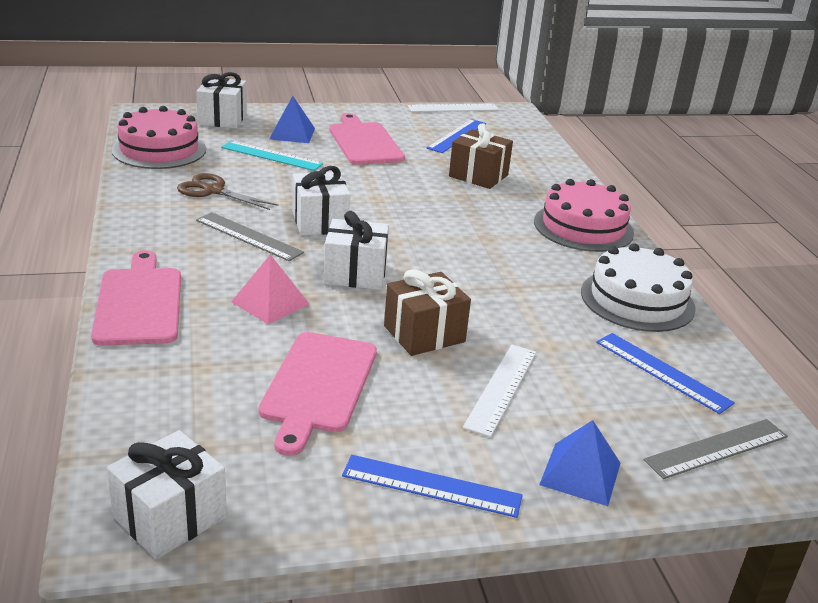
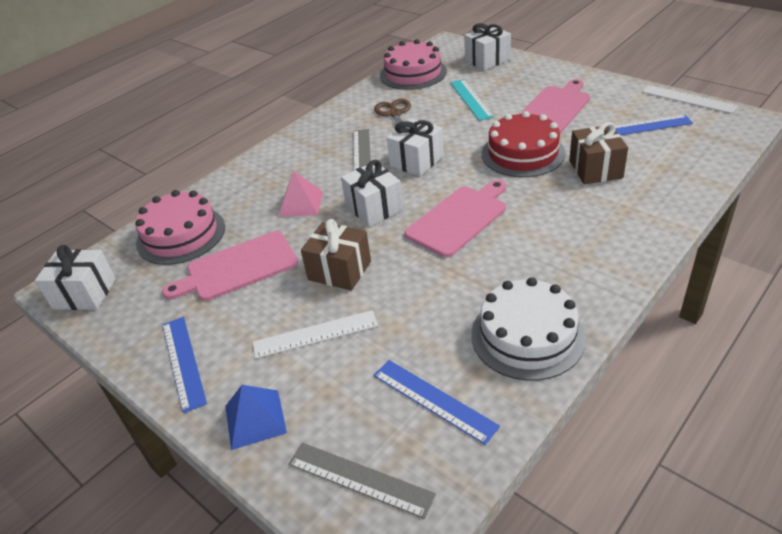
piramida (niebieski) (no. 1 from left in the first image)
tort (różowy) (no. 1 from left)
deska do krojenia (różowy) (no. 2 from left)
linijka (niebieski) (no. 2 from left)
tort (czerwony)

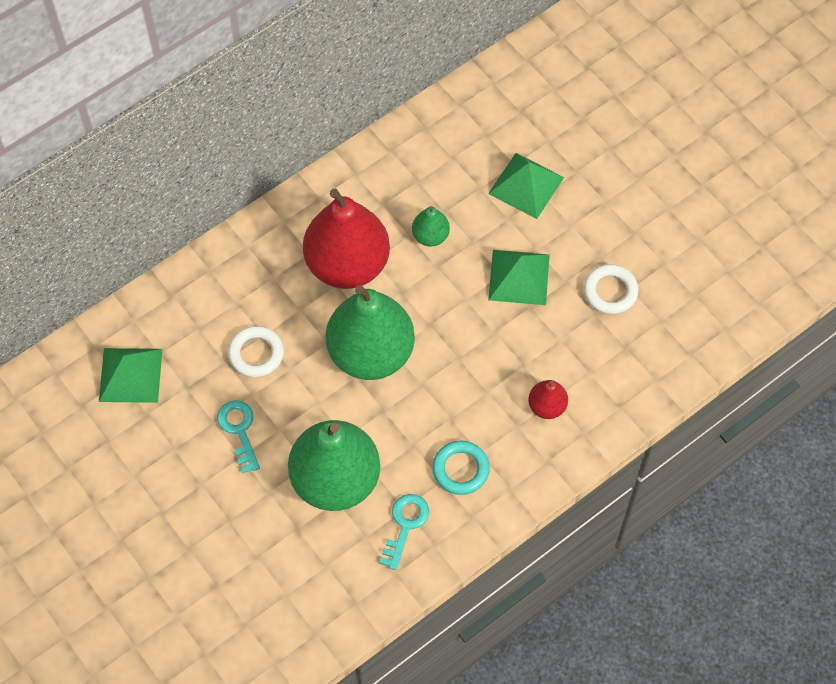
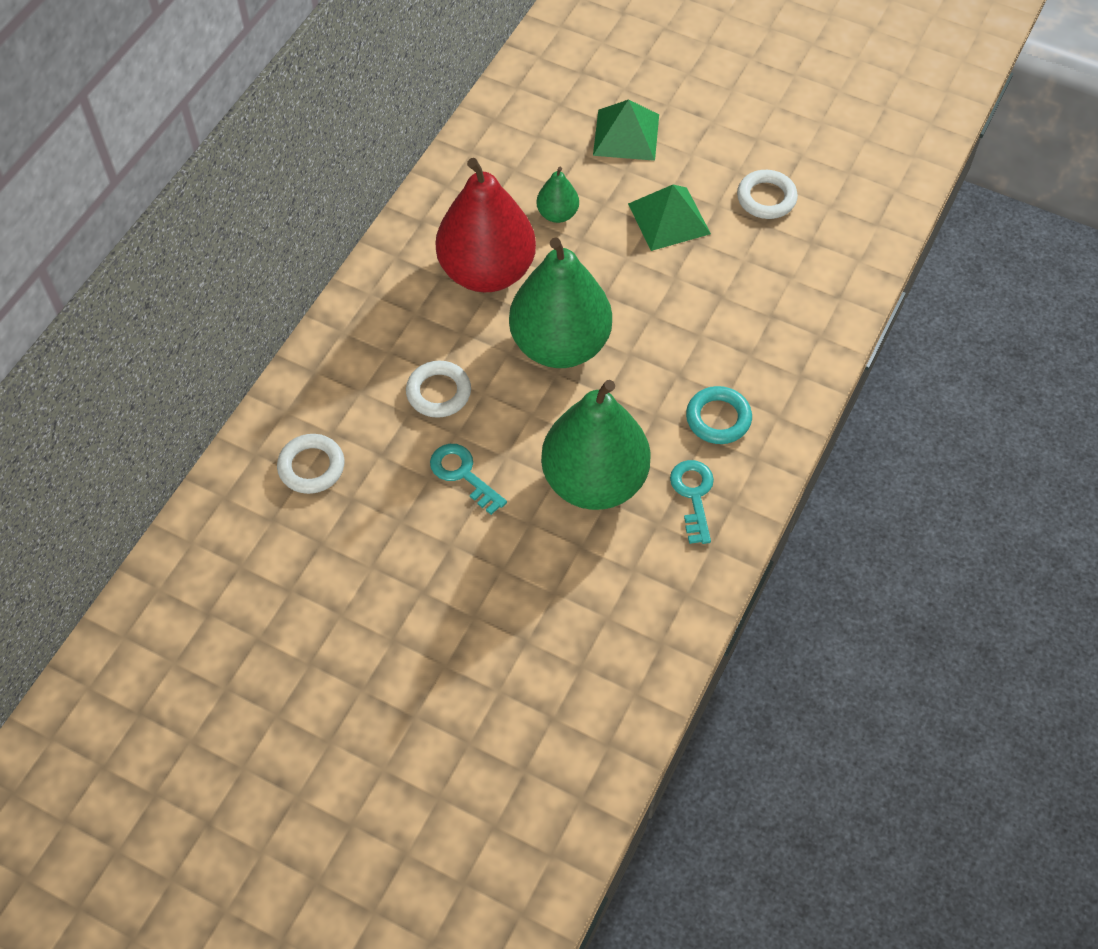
pierścień (biały) (no. 1 from left)
gruszka (czerwony) (no. 2 from left in the first image)

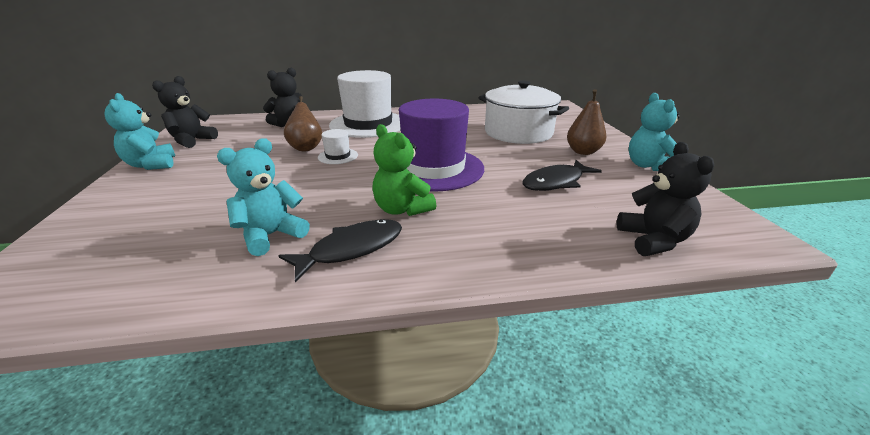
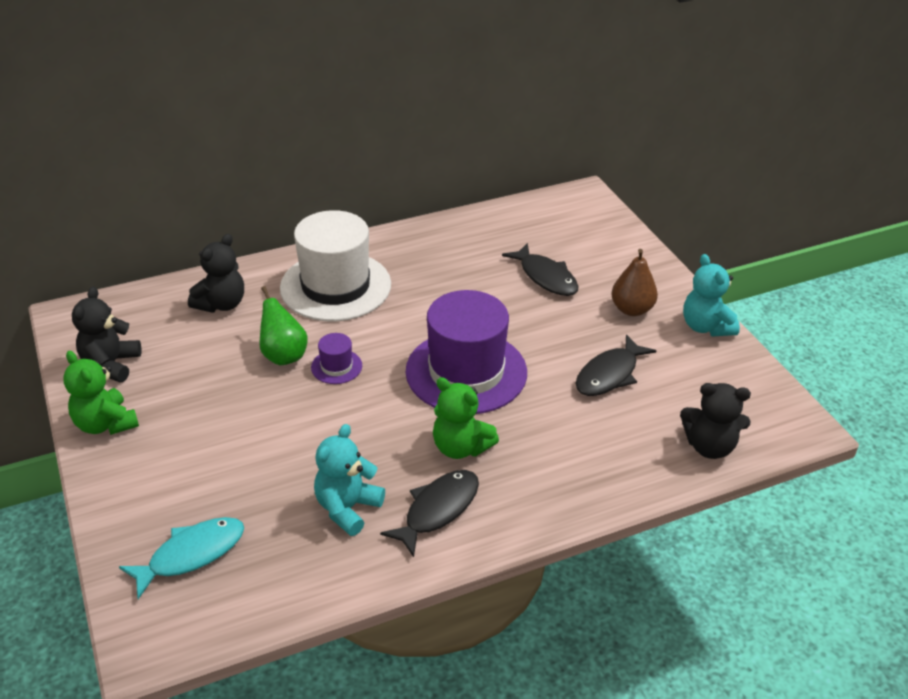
ryba (czarny) (no. 2 from left)
miś (zielony) (no. 1 from left)
gruszka (zielony)
kapelusz (fioletowy) (no. 1 from left)
miś (czarny) (no. 3 from left)
ryba (turkusowy)

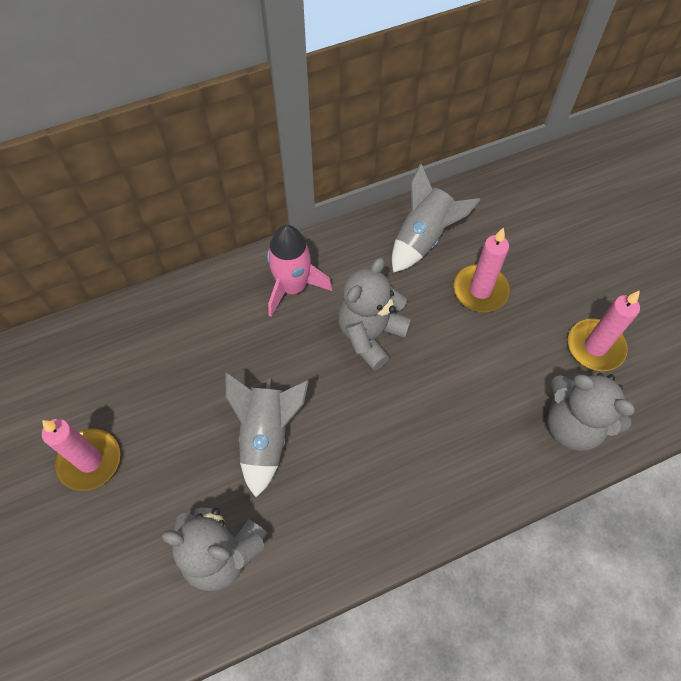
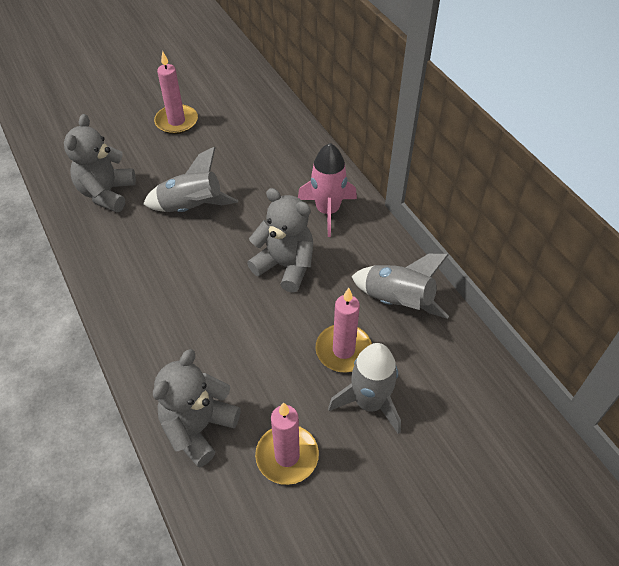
rakieta (szary) (no. 2 from left)

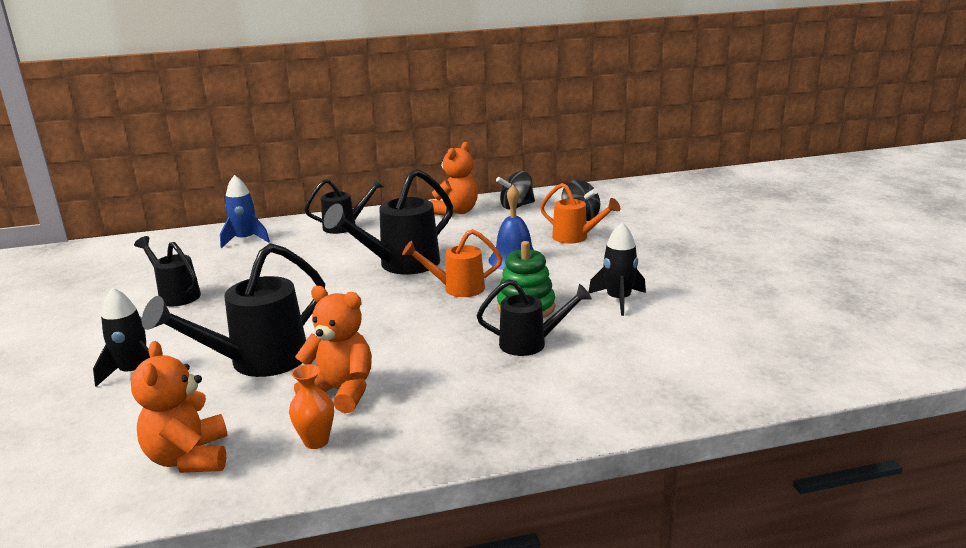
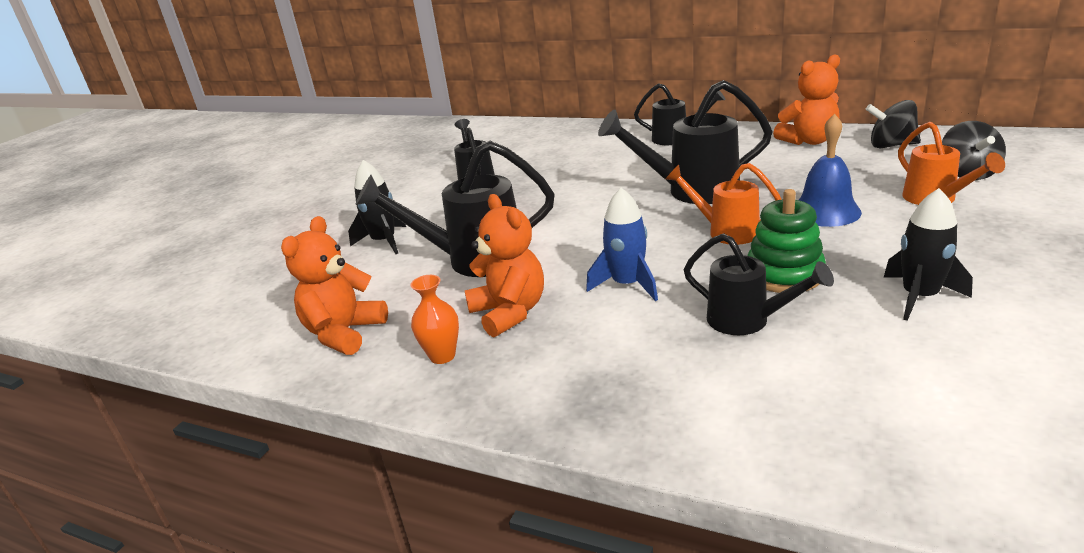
rakieta (niebieski)

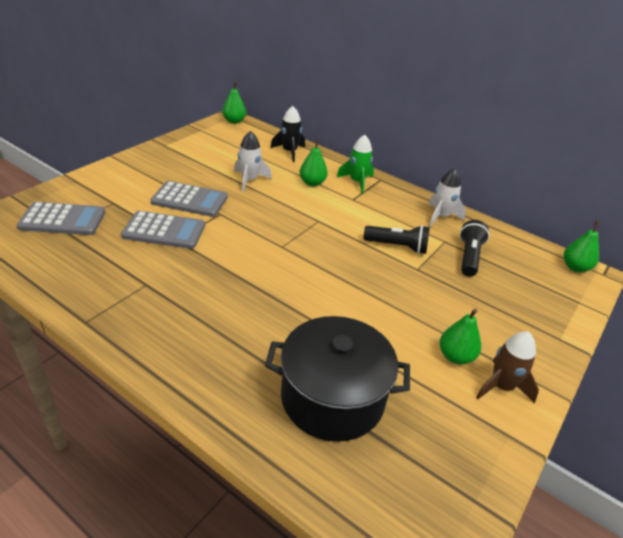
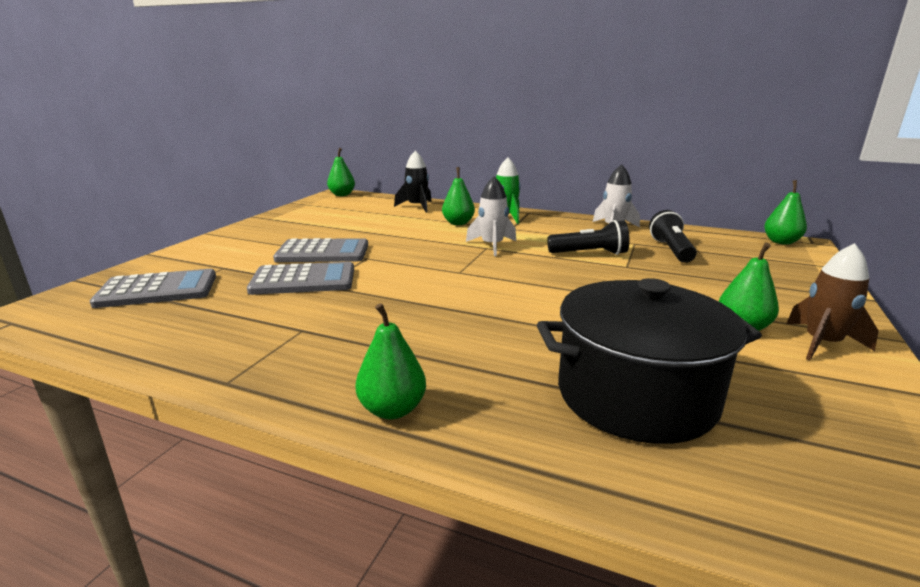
rakieta (biały) (no. 1 from left)
gruszka (zielony) (no. 2 from left)

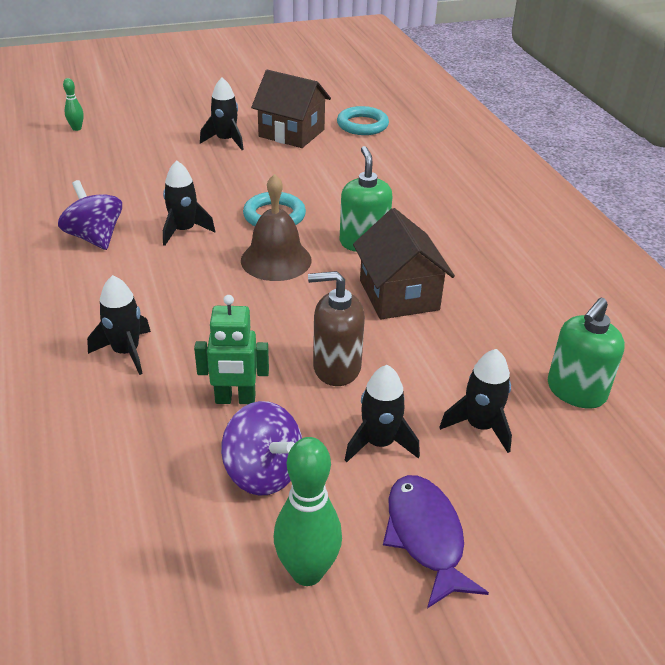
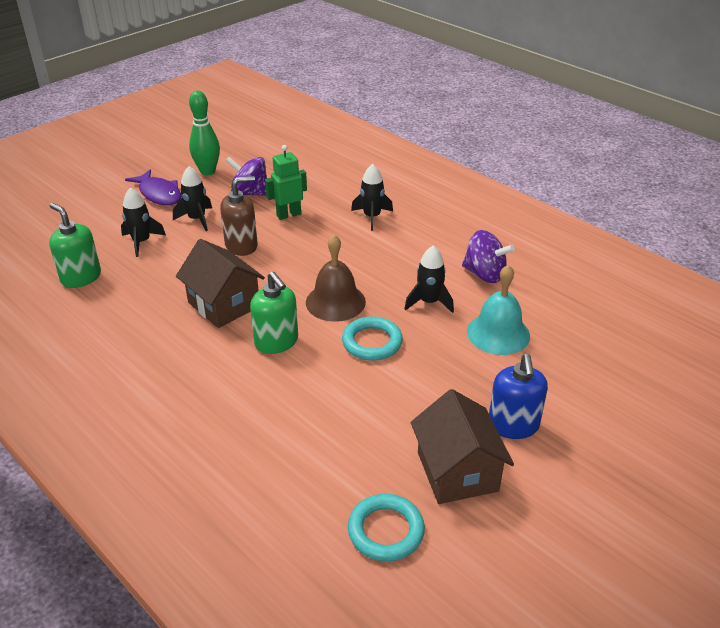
domek (brązowy) (no. 2 from left)
dozownik mydła (niebieski)
kręgiel (zielony) (no. 1 from left in the first image)
dozownik mydła (zielony) (no. 1 from left)
dzwonek (turkusowy)

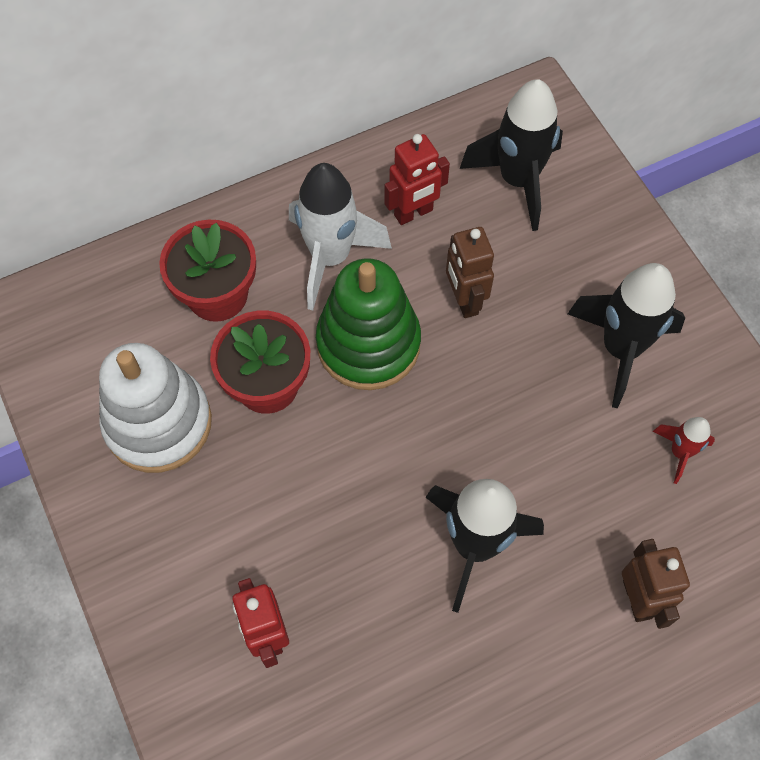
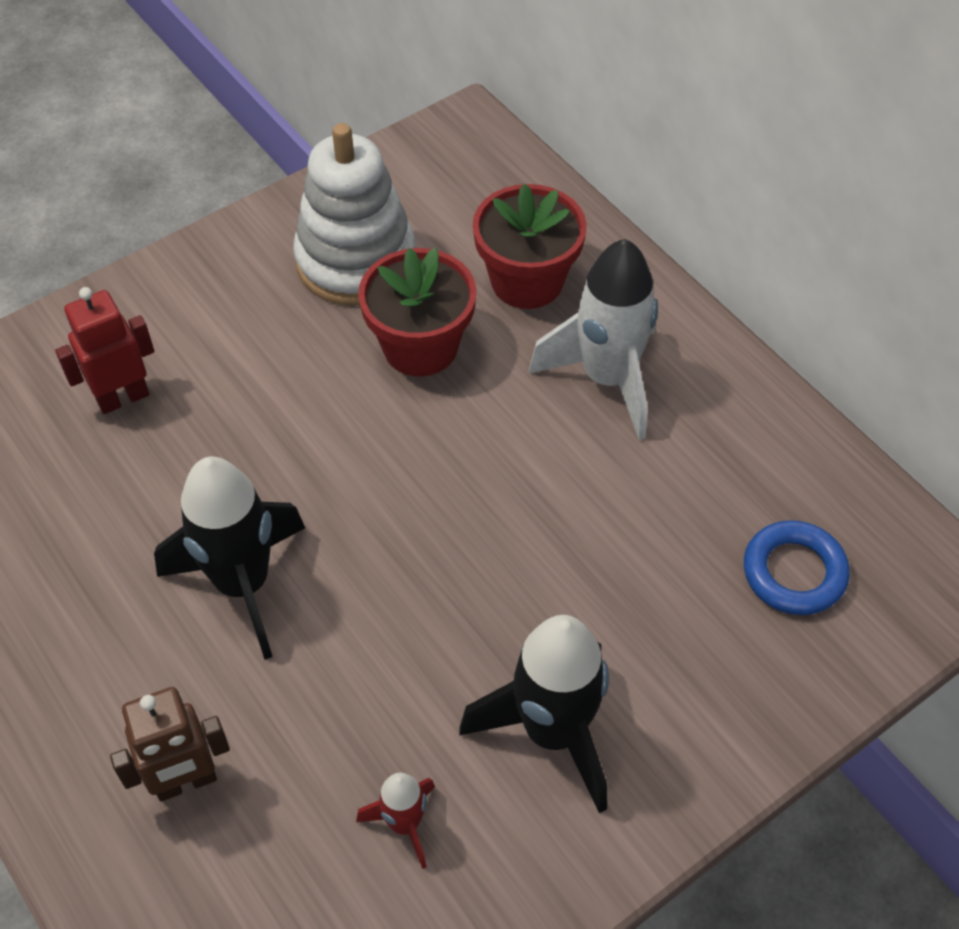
pierścień (niebieski)
robot (czerwony) (no. 2 from left in the first image)
robot (brązowy) (no. 1 from left in the first image)
zabawka nakładanka (zielony)

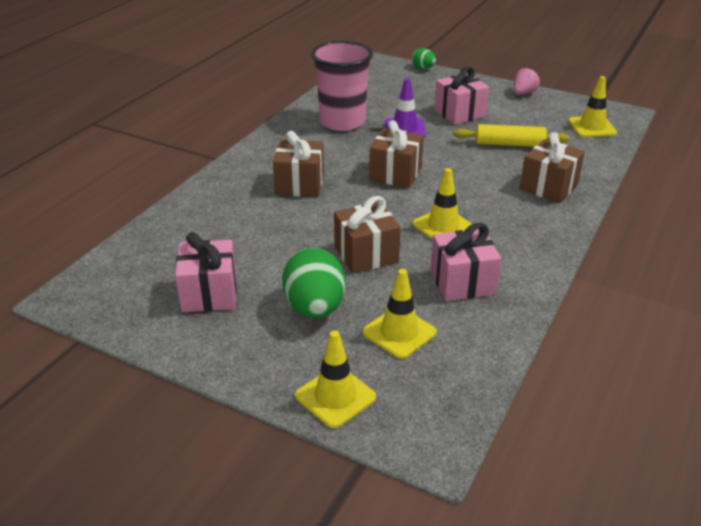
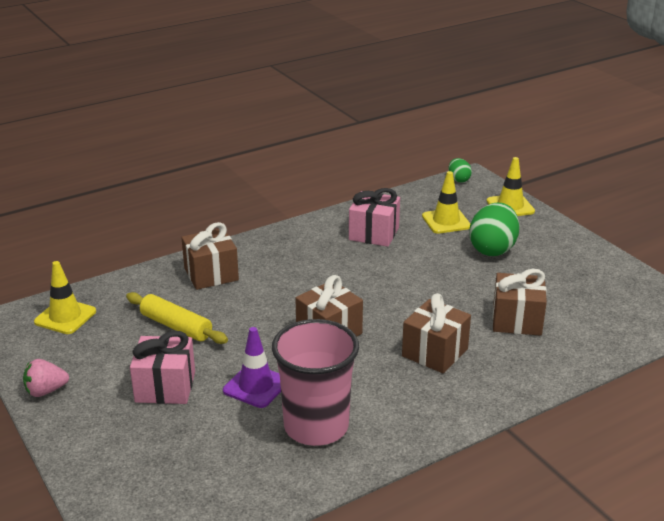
jajko (zielony) (no. 1 from left)
pachołek (żółty) (no. 3 from left in the first image)
prezent (brązowy) (no. 4 from left)
prezent (różowy) (no. 1 from left in the first image)

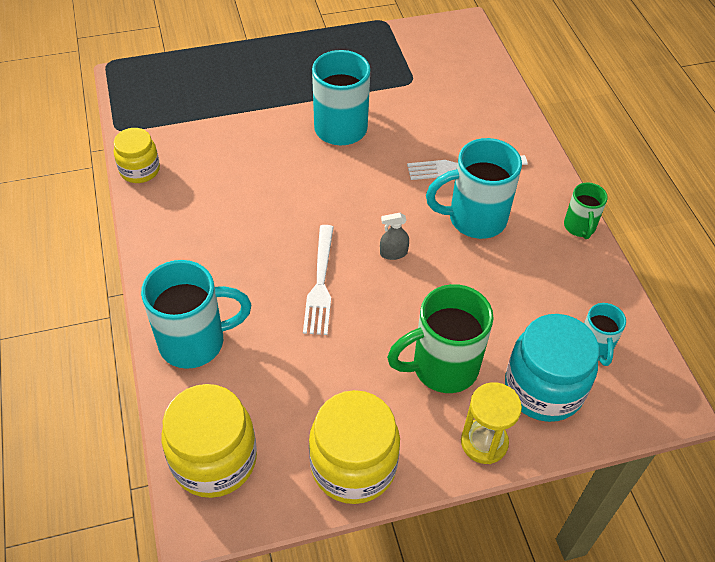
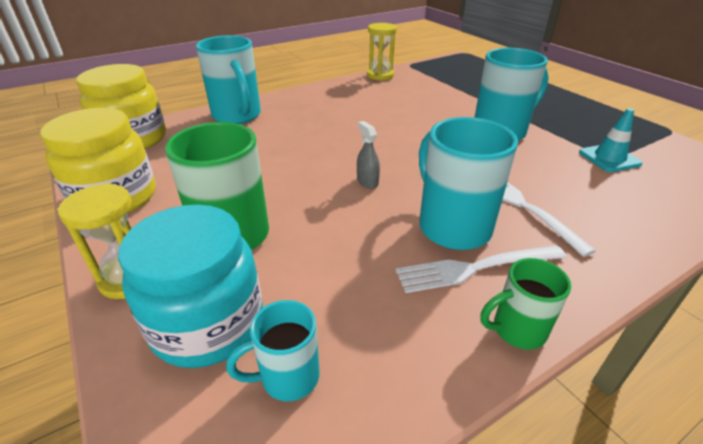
klepsydra (żółty) (no. 2 from left)
widelec (biały) (no. 1 from left)
pachołek (turkusowy)

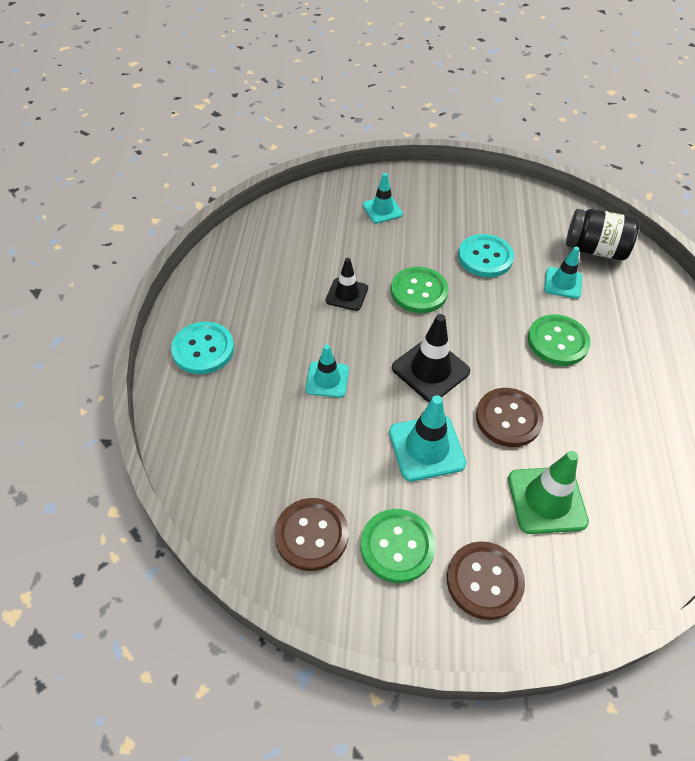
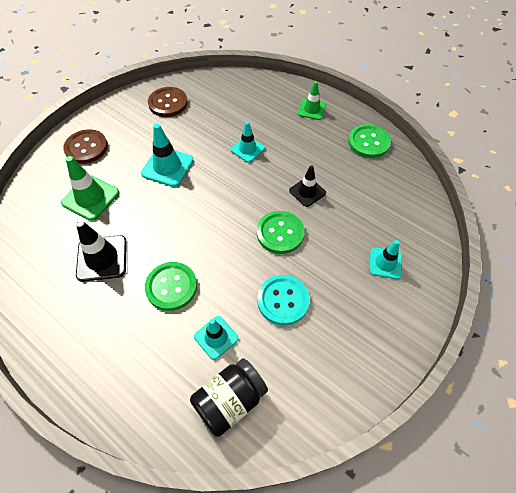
pachołek (czarny) (no. 1 from left)
pachołek (zielony) (no. 2 from left)
guzik (brązowy) (no. 3 from left in the first image)
guzik (zielony) (no. 3 from left)

